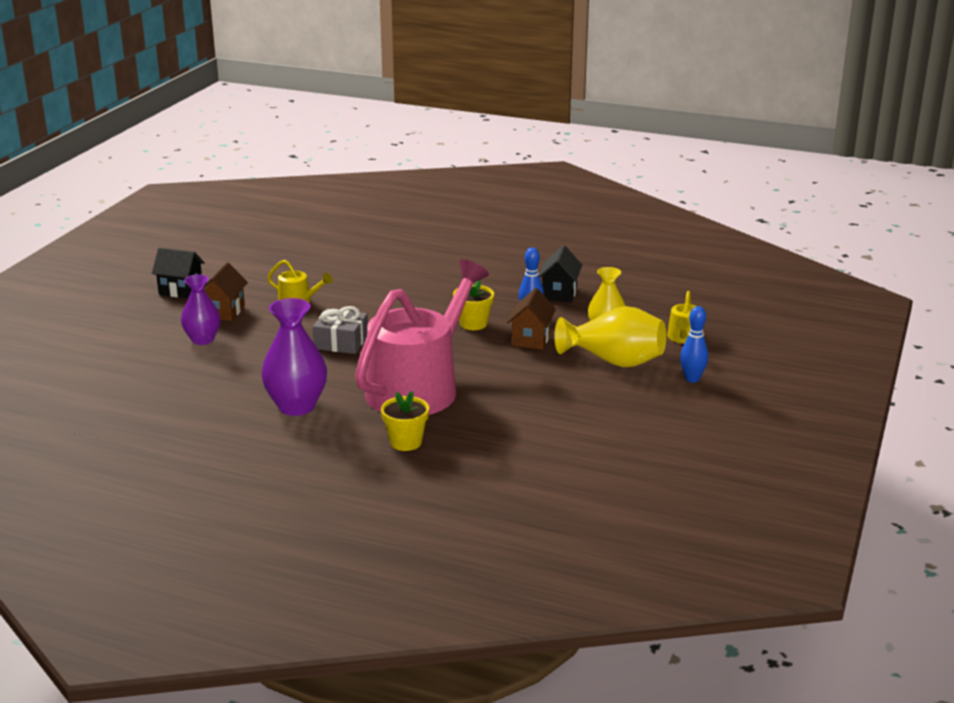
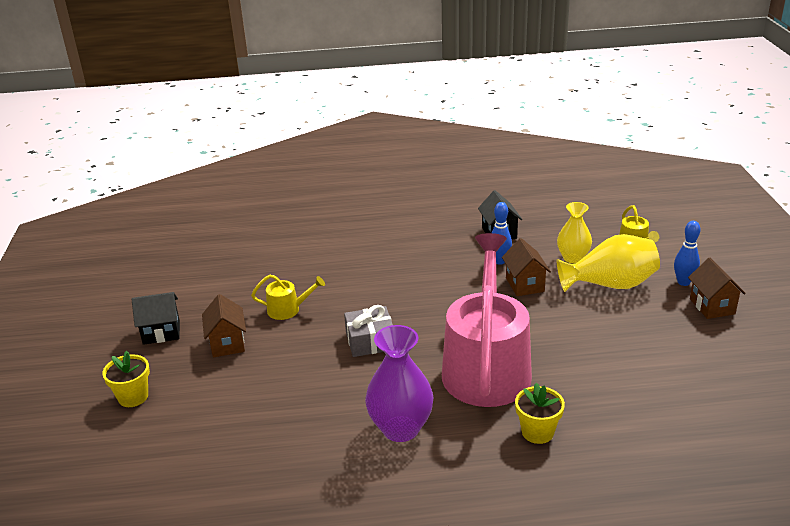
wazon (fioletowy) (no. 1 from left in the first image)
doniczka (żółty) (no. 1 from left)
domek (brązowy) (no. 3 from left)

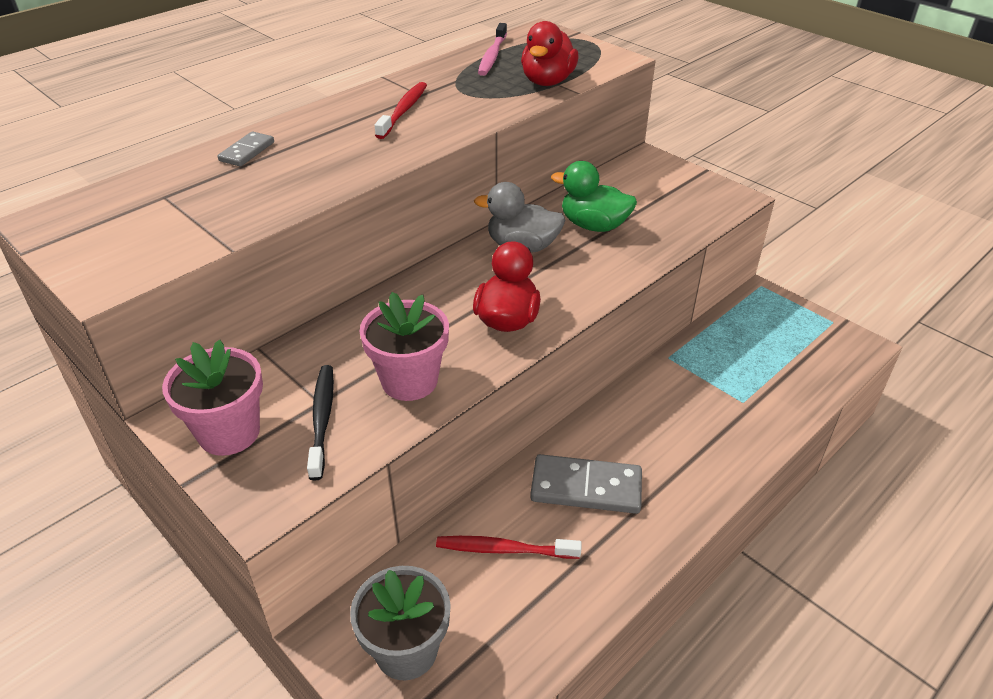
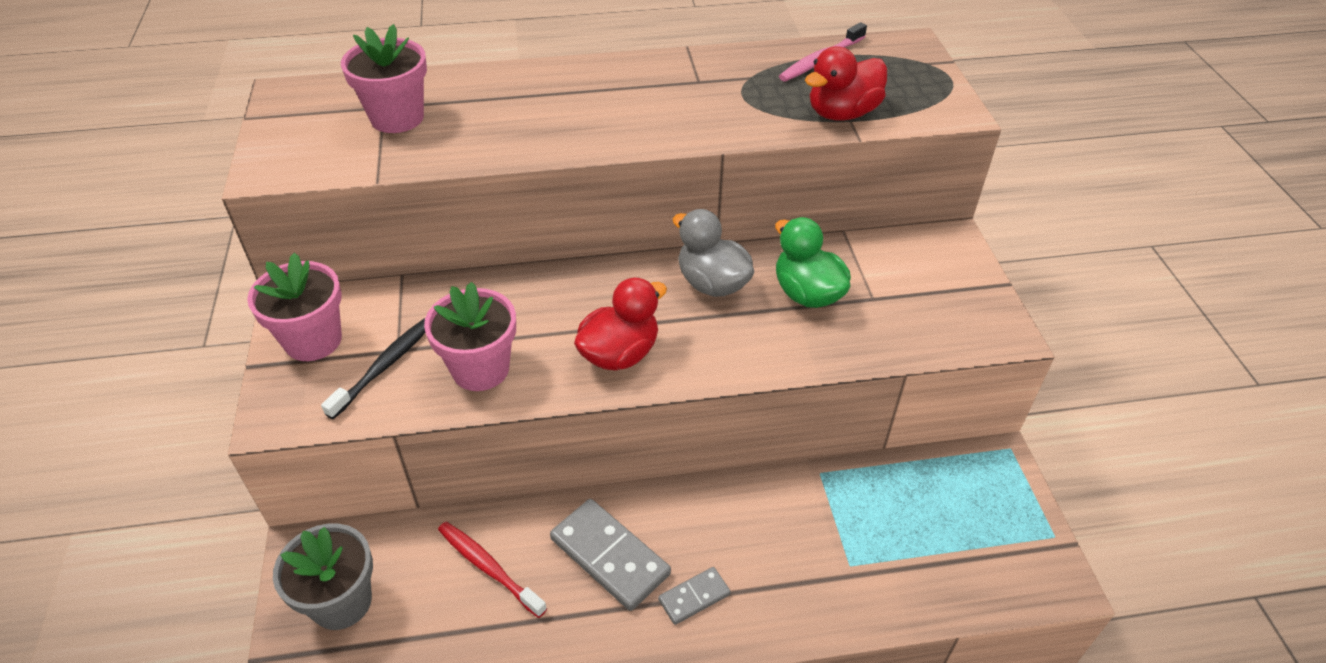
szczoteczka do zębów (czerwony) (no. 1 from left in the first image)
kostka domina (szary) (no. 2 from left)
doniczka (różowy) (no. 2 from left)

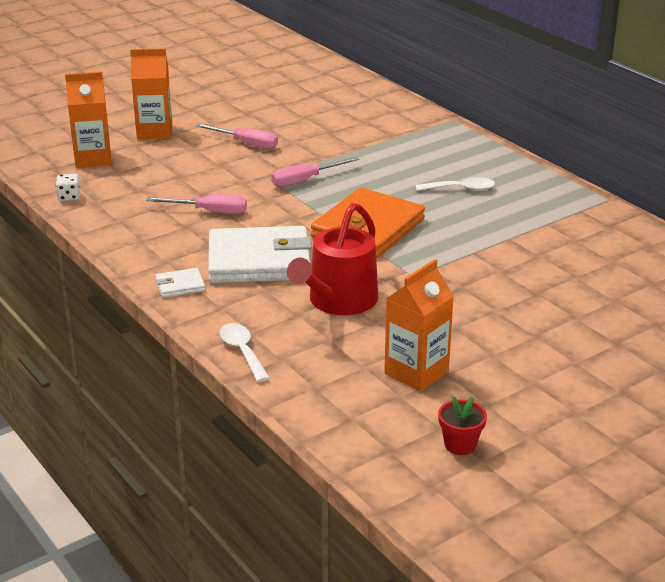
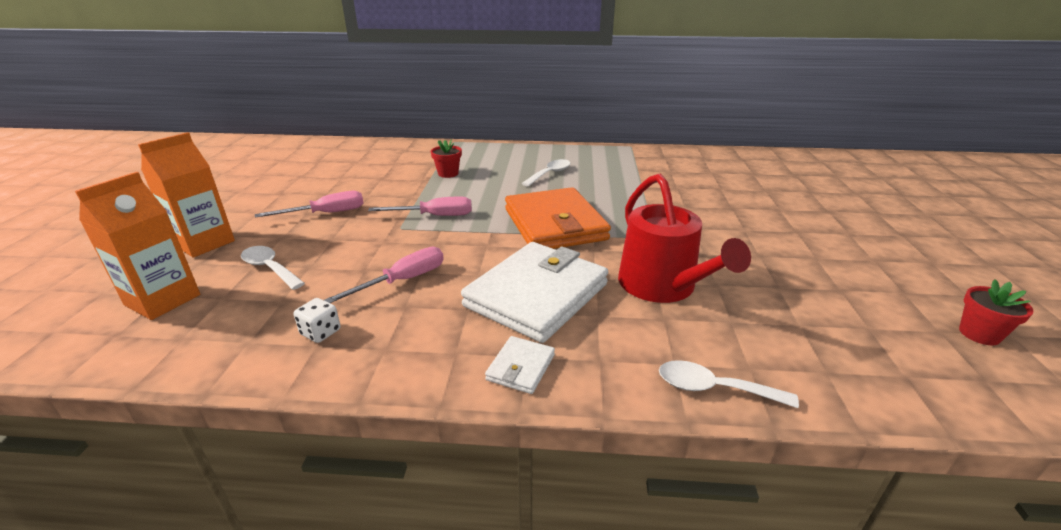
śrubokręt (różowy) (no. 3 from left)
kostka do gry (biały)
karton mleka (pomarańczowy) (no. 3 from left in the first image)
doniczka (czerwony) (no. 1 from left)
łyżka (biały) (no. 1 from left)

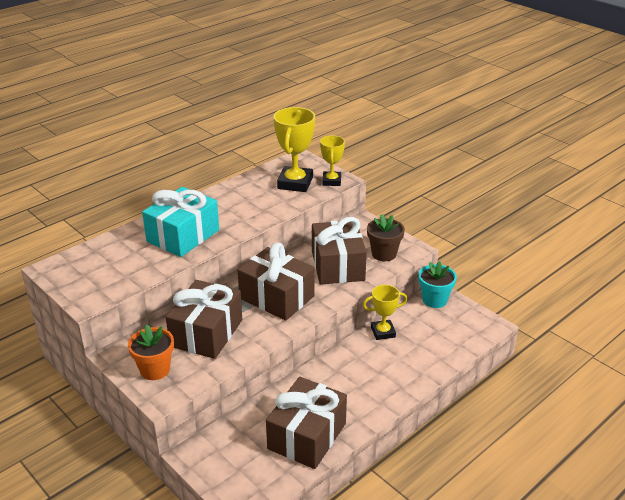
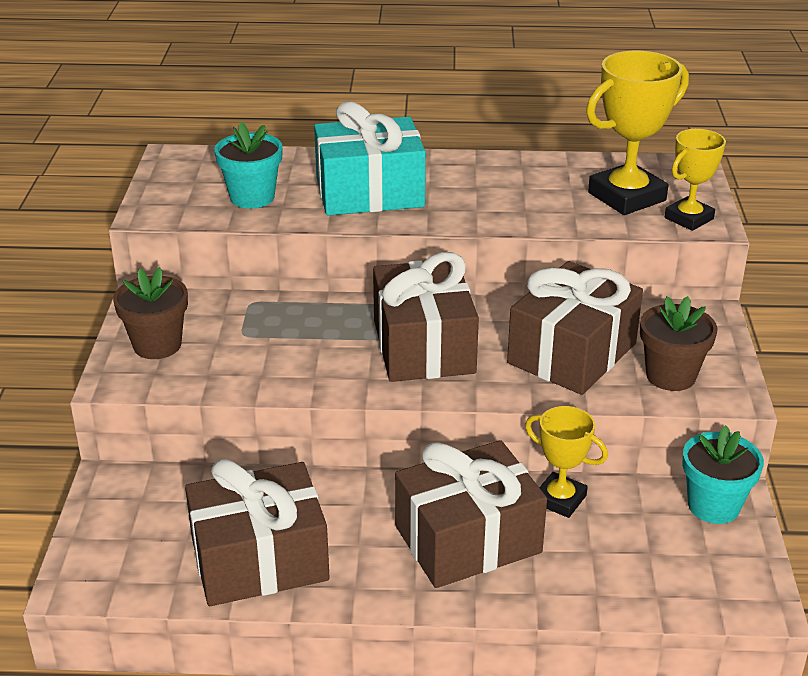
prezent (brązowy) (no. 3 from left)
doniczka (brązowy) (no. 1 from left)
doniczka (turkusowy) (no. 1 from left)

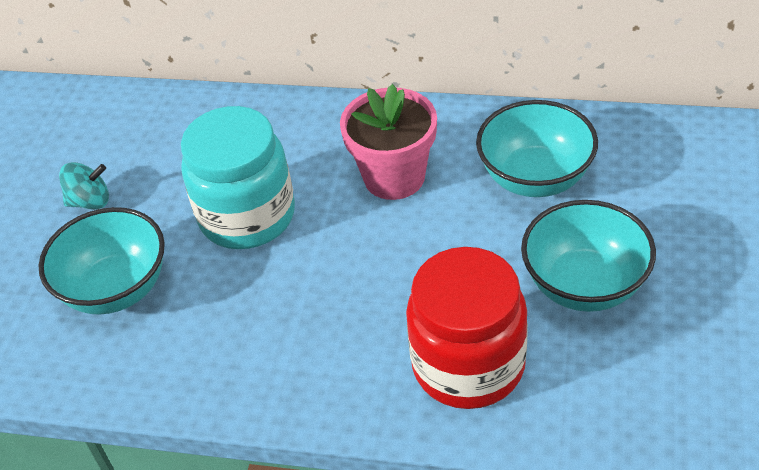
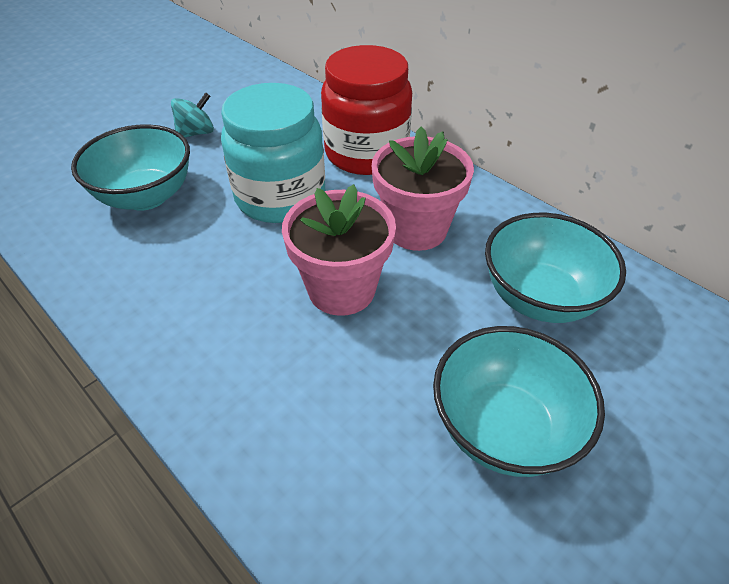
bączek (turkusowy)
słoik (czerwony)
doniczka (różowy) (no. 1 from left)

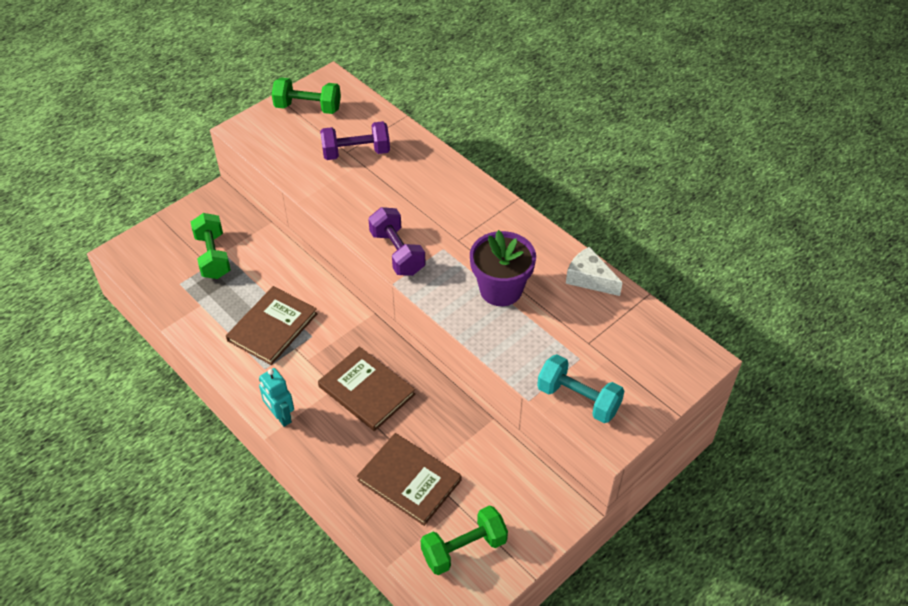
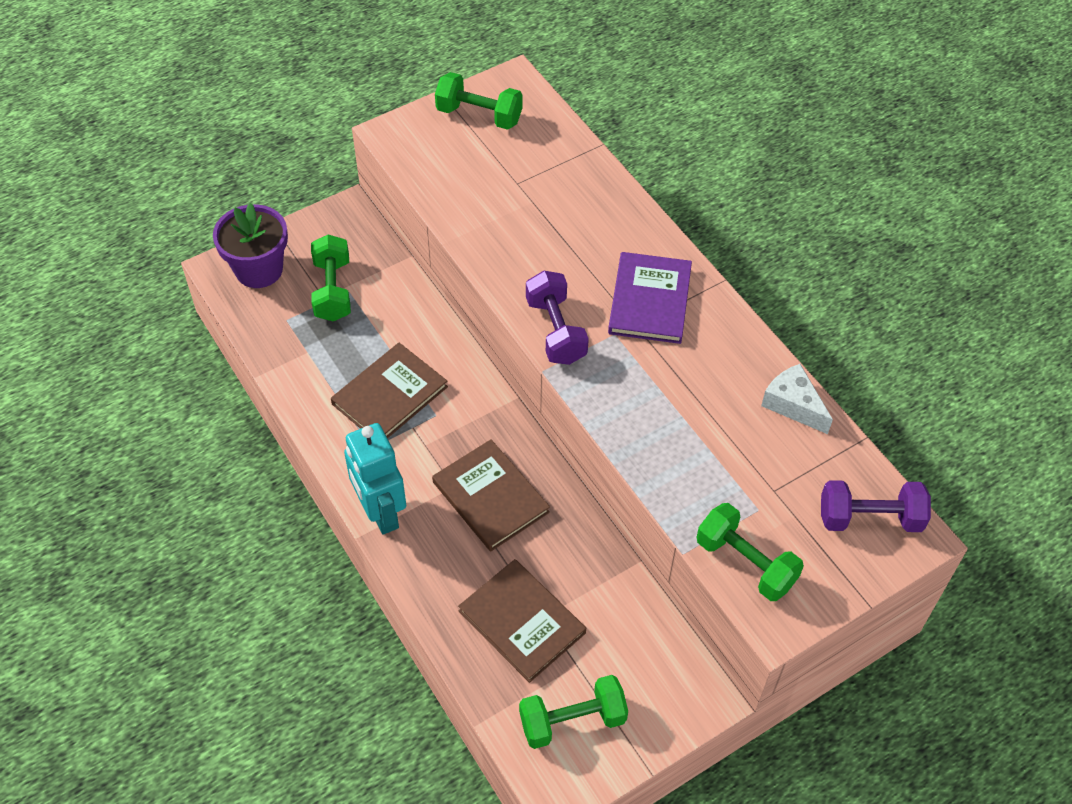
hantel (fioletowy) (no. 2 from left)
doniczka (fioletowy)
hantel (zielony) (no. 4 from left)
robot (turkusowy)
książka (fioletowy)

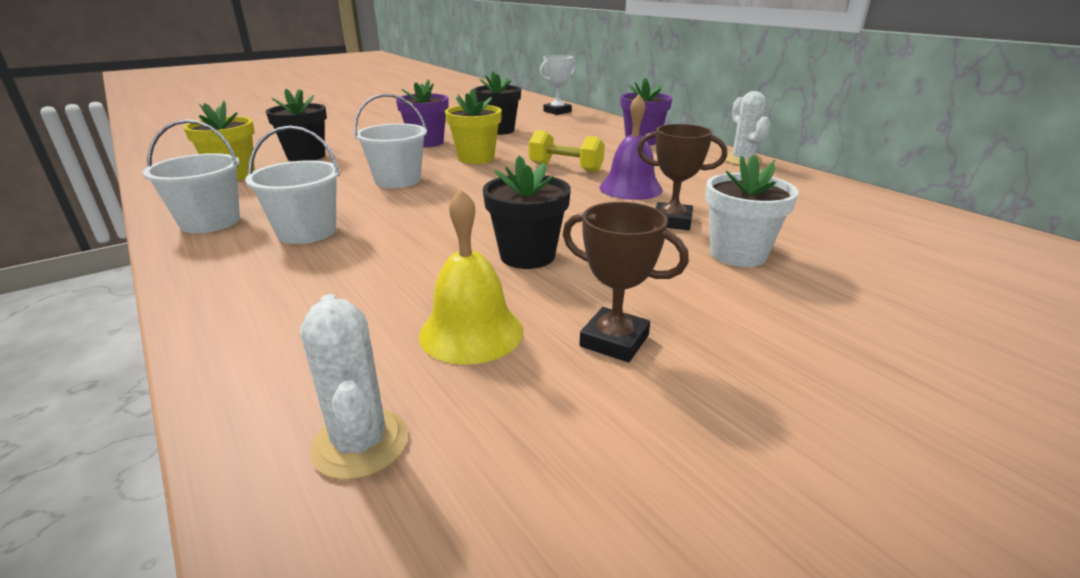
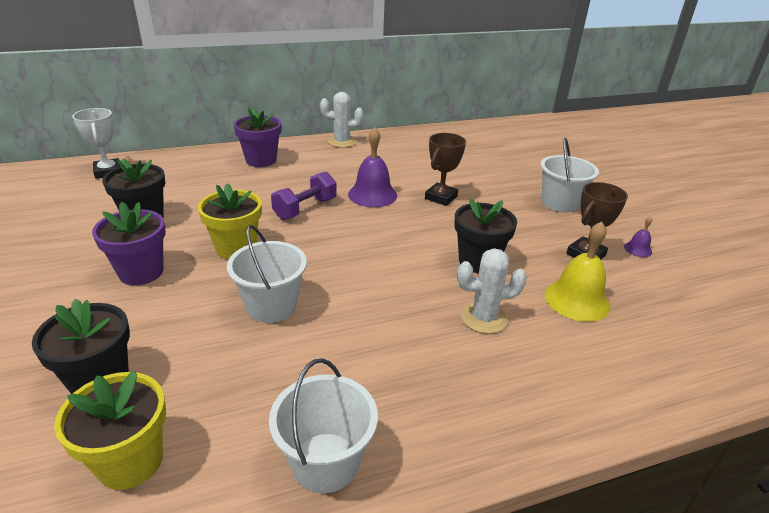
wiadro (biały) (no. 3 from left)
hantel (fioletowy)
doniczka (biały)
kaktus (biały) (no. 2 from left)
dzwonek (fioletowy) (no. 2 from left)

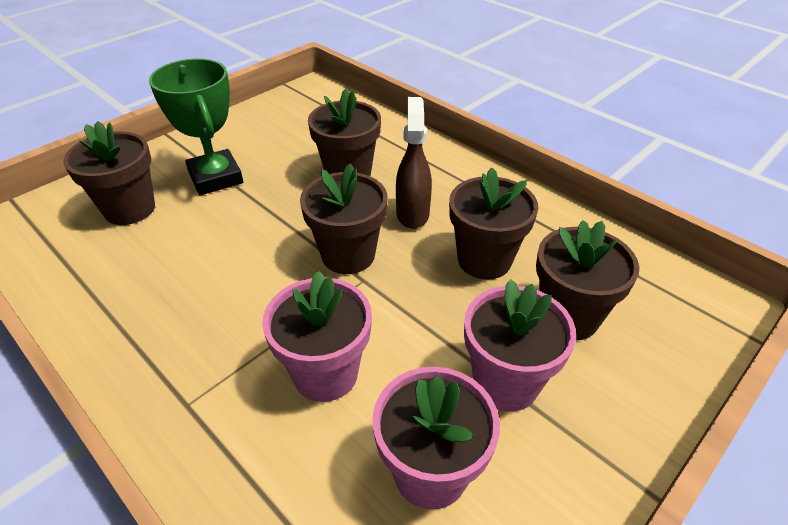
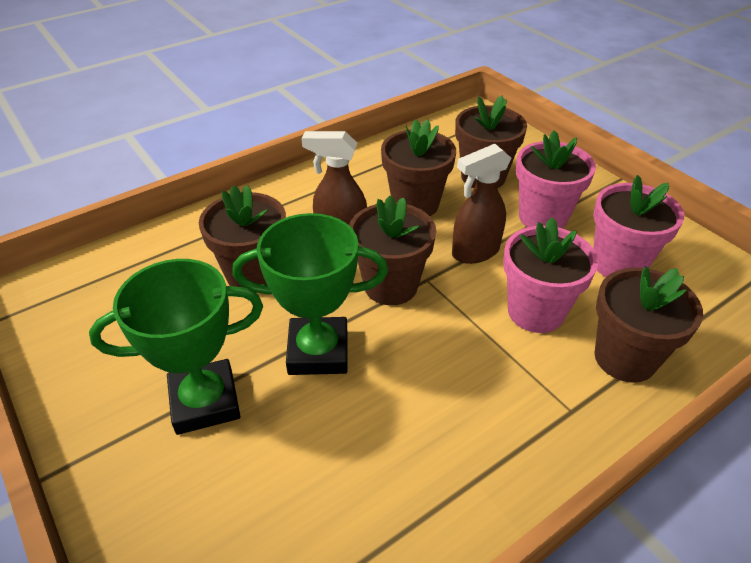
doniczka (brązowy) (no. 5 from left)
spryskiwacz (brązowy) (no. 2 from left)
puchar (zielony) (no. 2 from left)

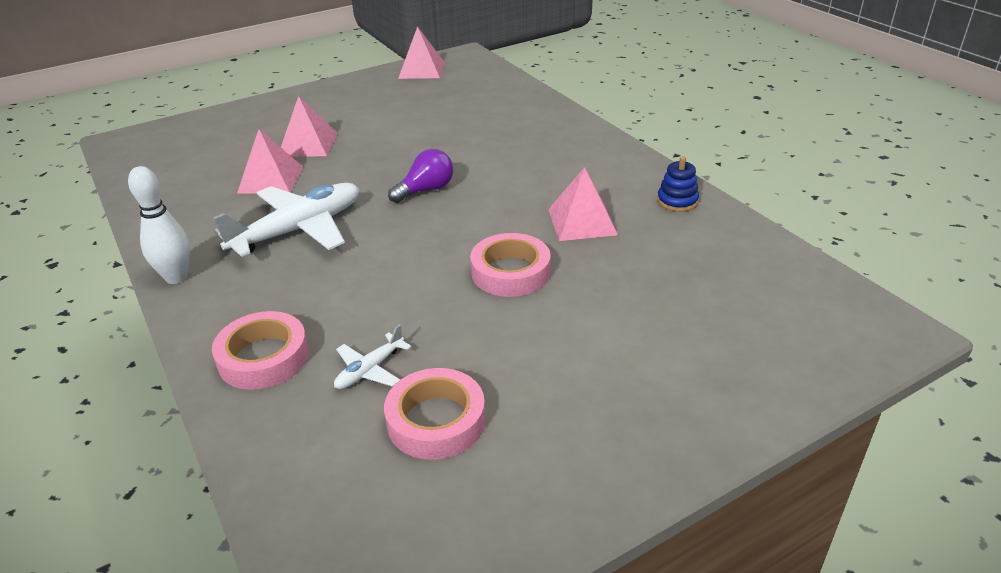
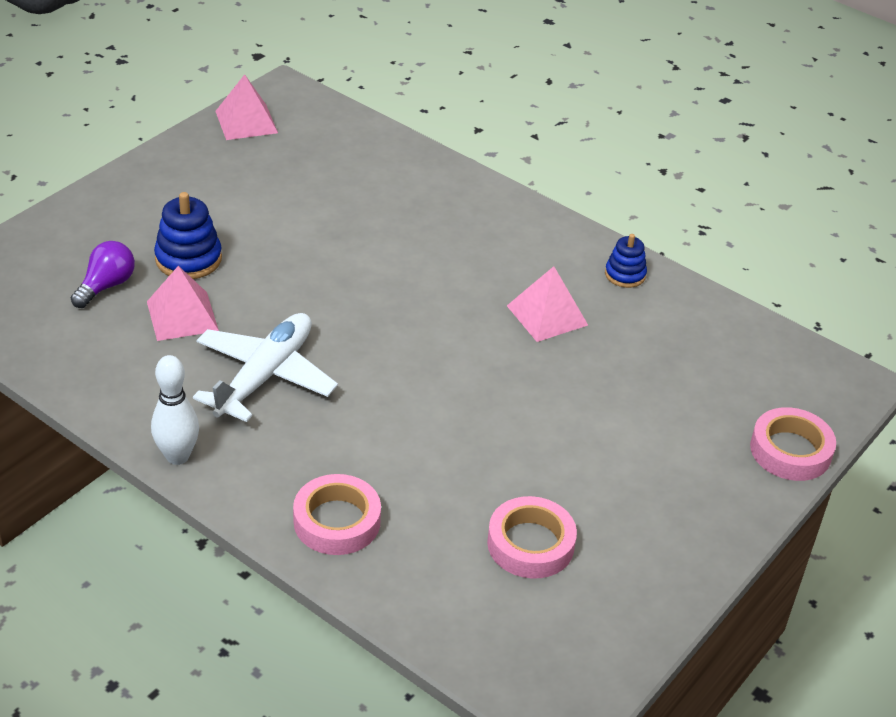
zabawka nakładanka (niebieski) (no. 1 from left)
żarówka (fioletowy)
taśma klejąca (różowy) (no. 3 from left)
samolot (biały) (no. 2 from left in the first image)

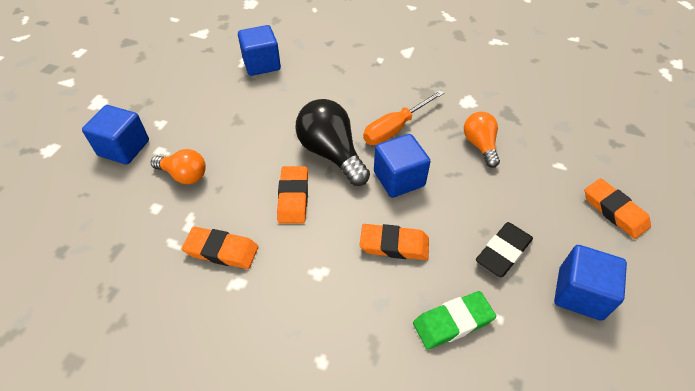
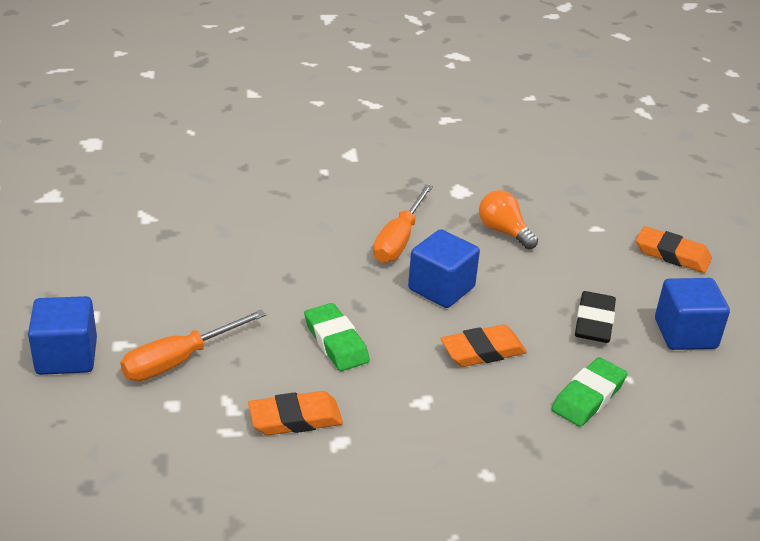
sześcian (niebieski) (no. 2 from left in the first image)
żarówka (czarny)
śrubokręt (pomarańczowy) (no. 1 from left)
gumka do mazania (zielony) (no. 1 from left)

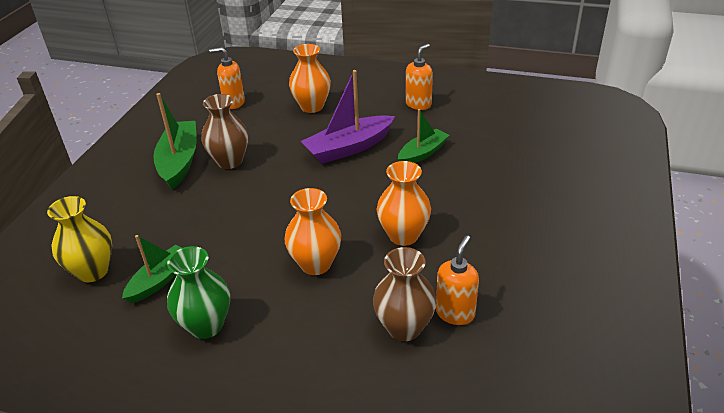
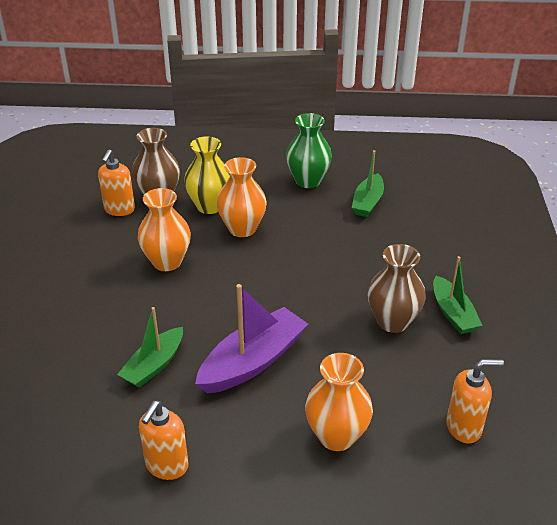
łódka (zielony) (no. 3 from left)
wazon (żółty)

